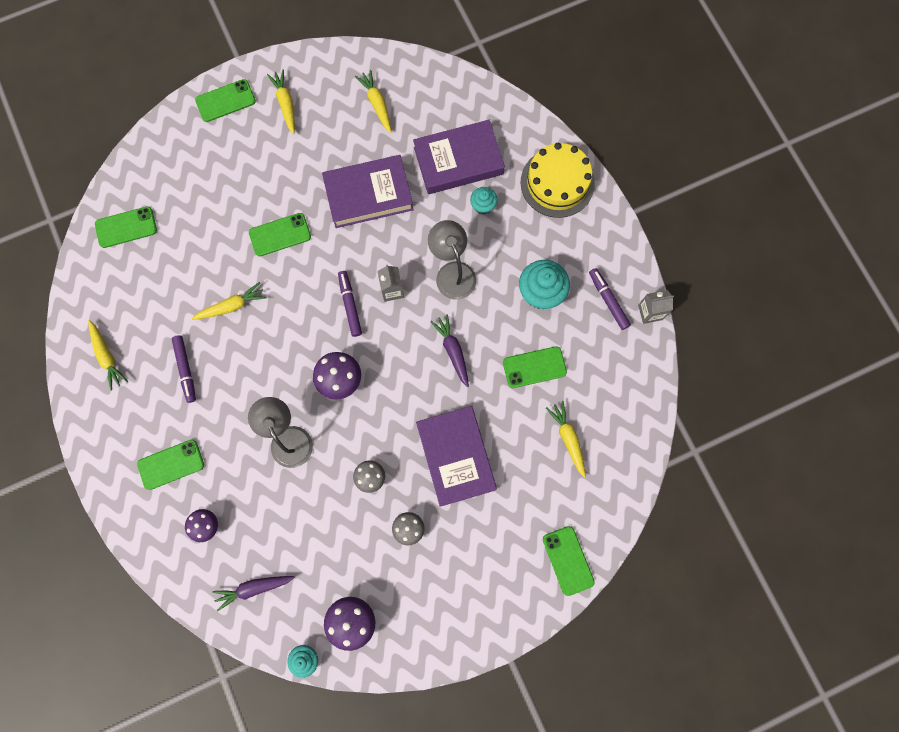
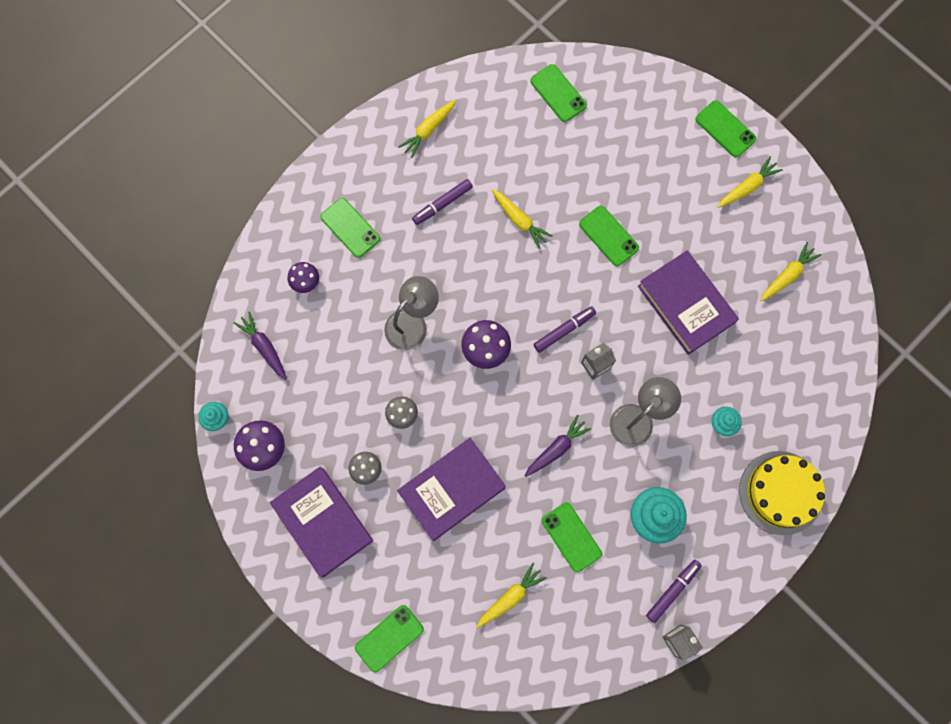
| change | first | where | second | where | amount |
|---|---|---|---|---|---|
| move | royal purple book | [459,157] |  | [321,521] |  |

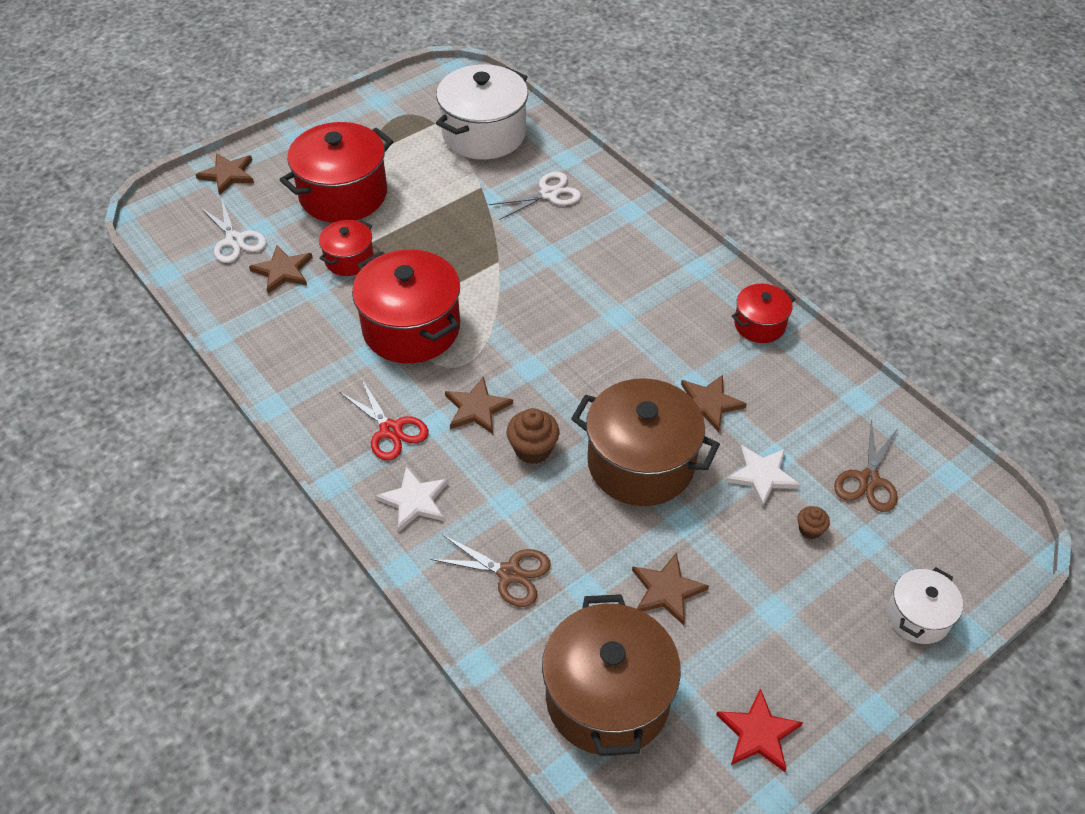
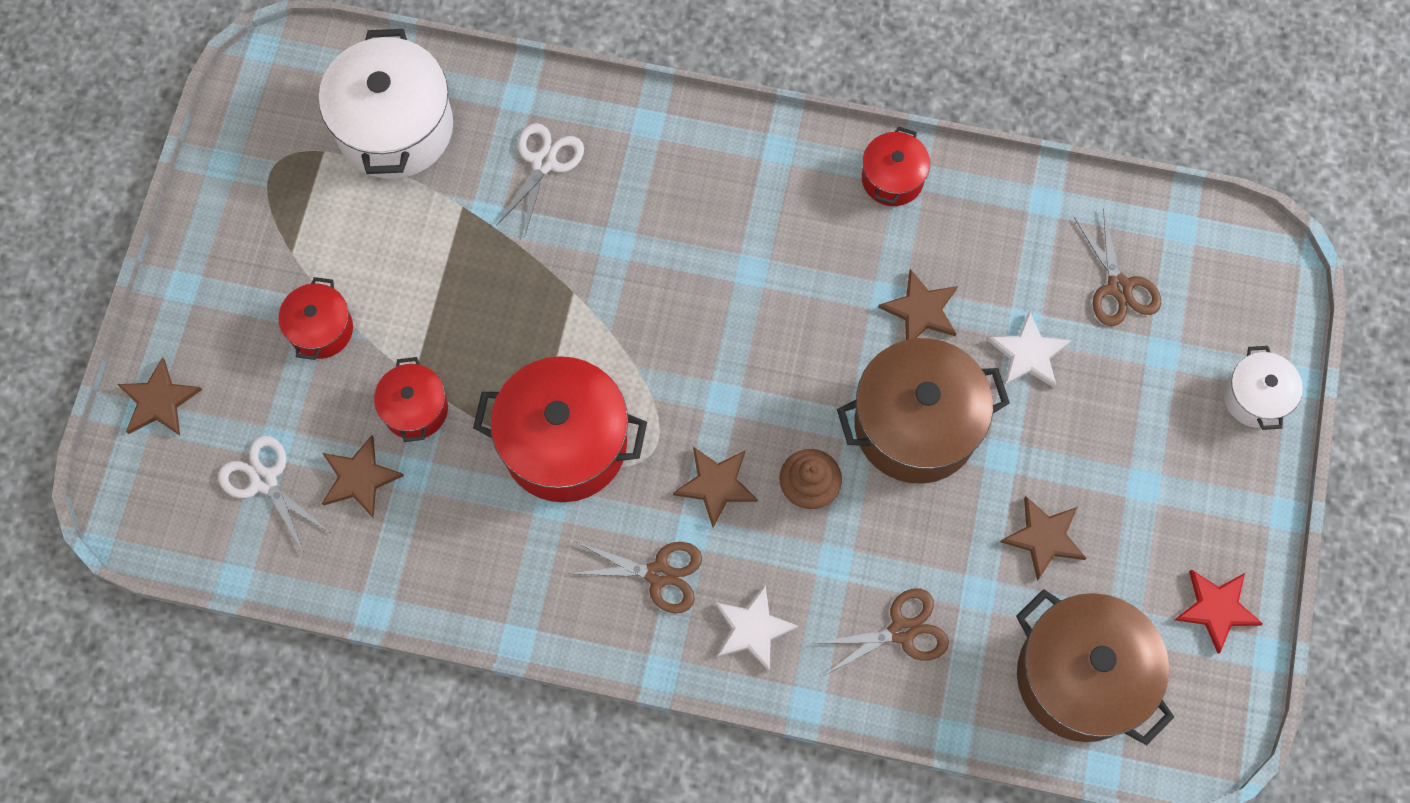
| change | first | where | second | where | amount |
|---|---|---|---|---|---|
| delete | brown fairy cake | [813,522] |  |  |  |
| recolor | crimson scissors | [384,419] | brown scissors | [635,577] |  |
| rotate | snow-white scissors | [233,231] |  | [273,494] | 150 degrees counterclockwise |
| resize | crimson pot | [336,172] |  | [315,318] | x0.53 |

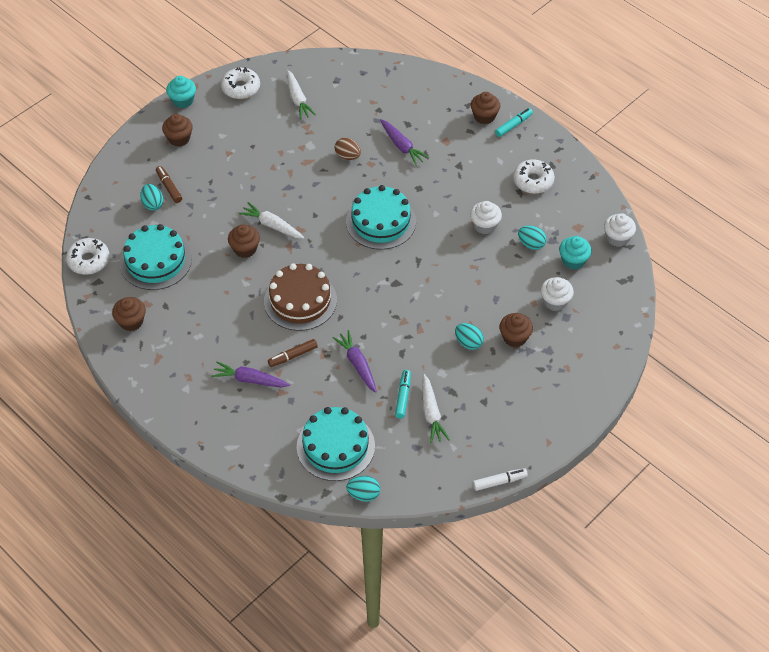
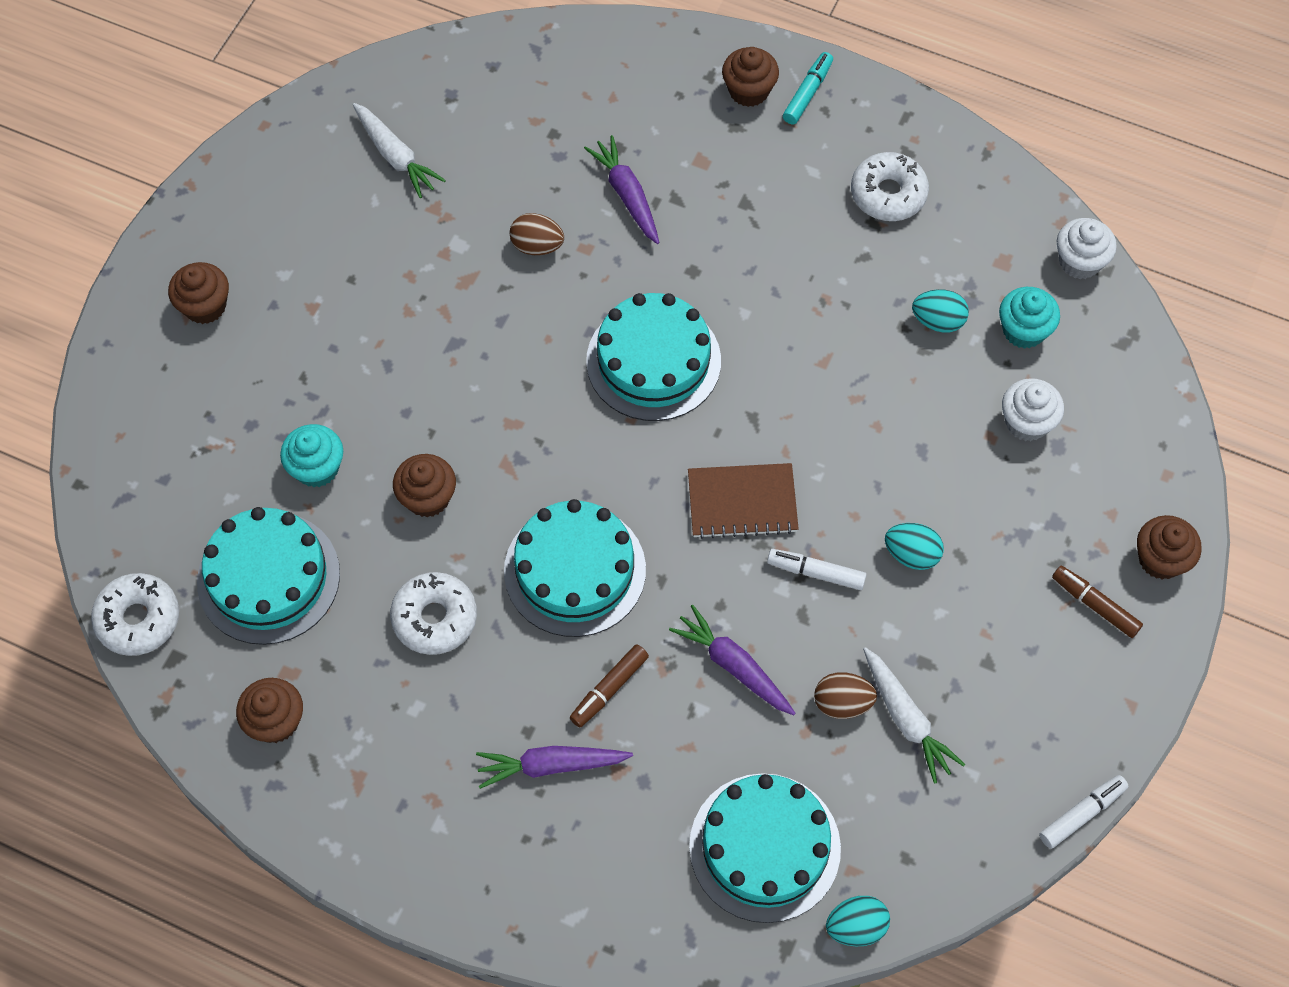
| change | first | where | second | where | amount |
|---|---|---|---|---|---|
| delete | teal egg | [152,197] |  |  |  |
| delete | snow-white toy carrot | [271,220] |  |  |  |
| delete | snow-white fairy cake | [486,217] |  |  |  |
| insert |  |  | brown notebook | [743,501] |  |
| insert |  |  | snow-white marker | [817,569] |  |
| move | brown marker | [169,184] |  | [1097,602] |  |
| move | teal fairy cake | [181,92] |  | [311,455] |  |
| move | snow-white donut | [240,83] |  | [433,613] |  |
| move | brown fairy cake | [516,330] |  | [1169,547] |  |
| replace | teal marker | [403,394] | brown egg | [845,695] |  |
| recolor | brown gateau | [300,297] | teal gateau | [575,568] |  |
| rotate | royal purple toy carrot | [404,142] |  | [621,189] | 150 degrees counterclockwise |

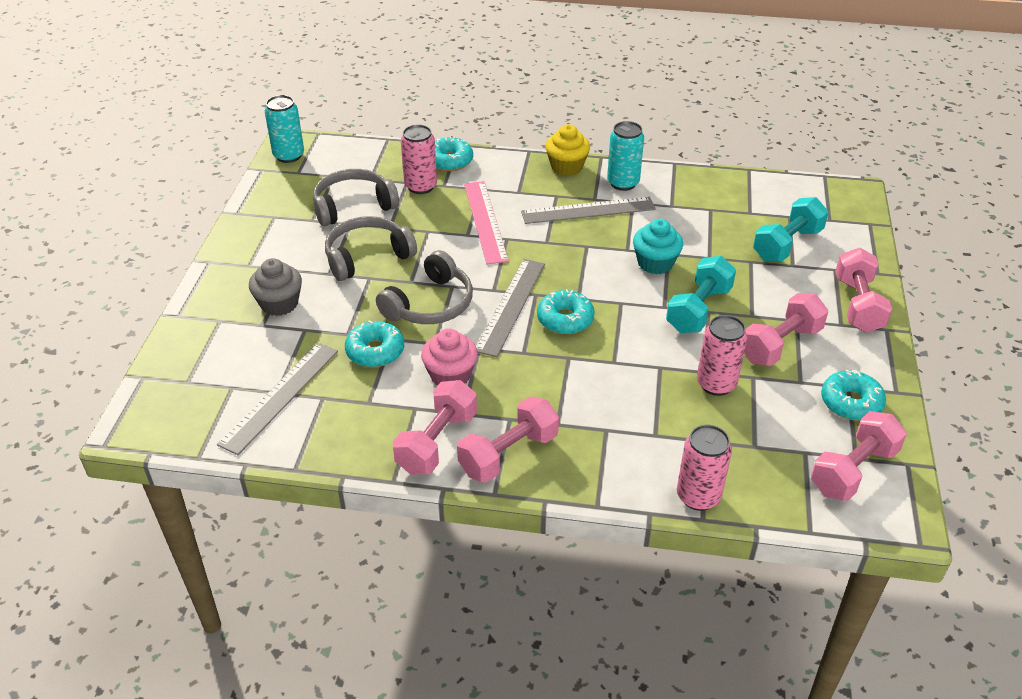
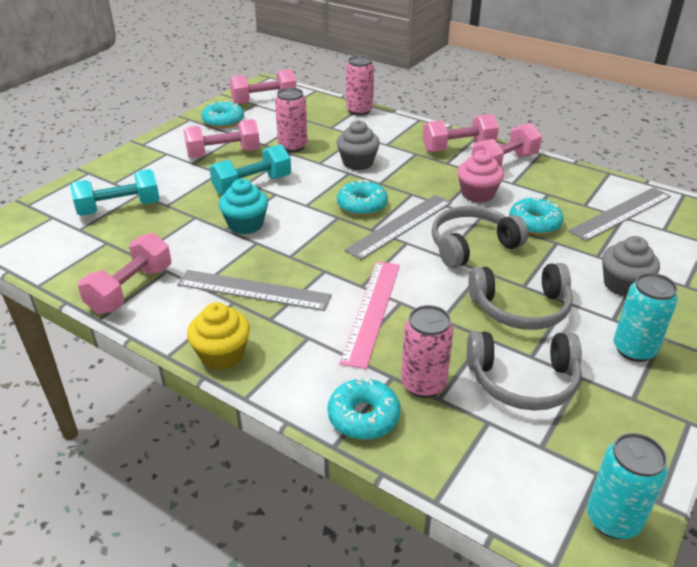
| change | first | where | second | where | amount |
|---|---|---|---|---|---|
| insert |  |  | gray fairy cake | [358,145] |  |
| move | teal tin | [625,156] |  | [645,317] |  |
| move | rosy dumbbell | [863,290] |  | [124,273] |  |

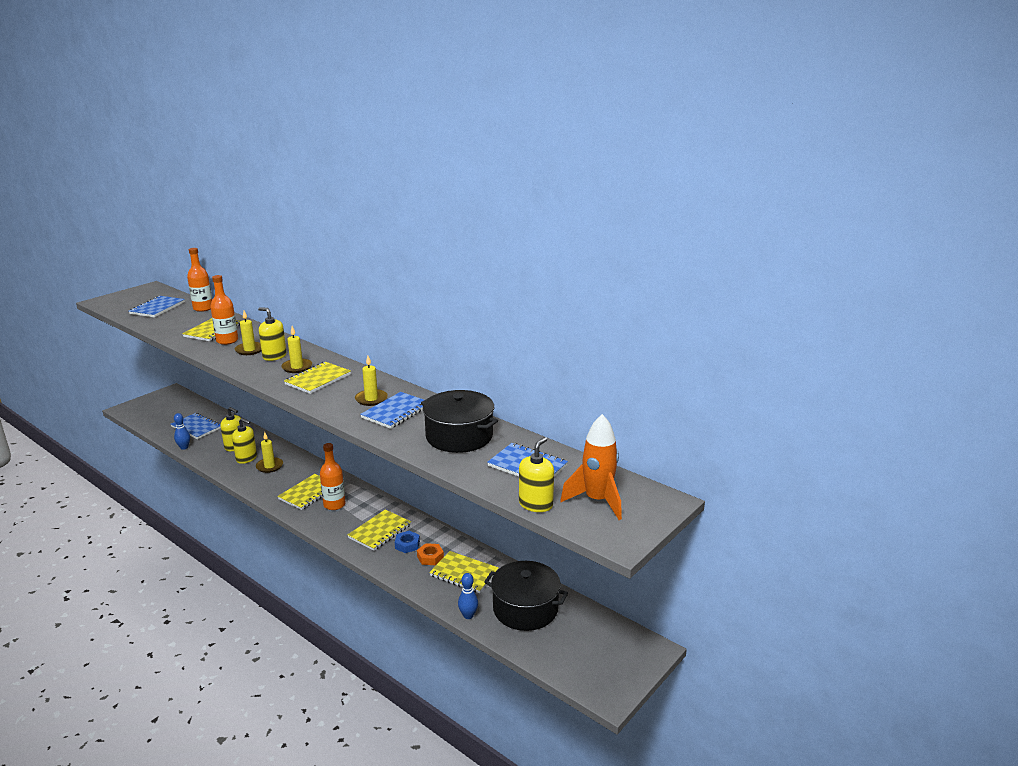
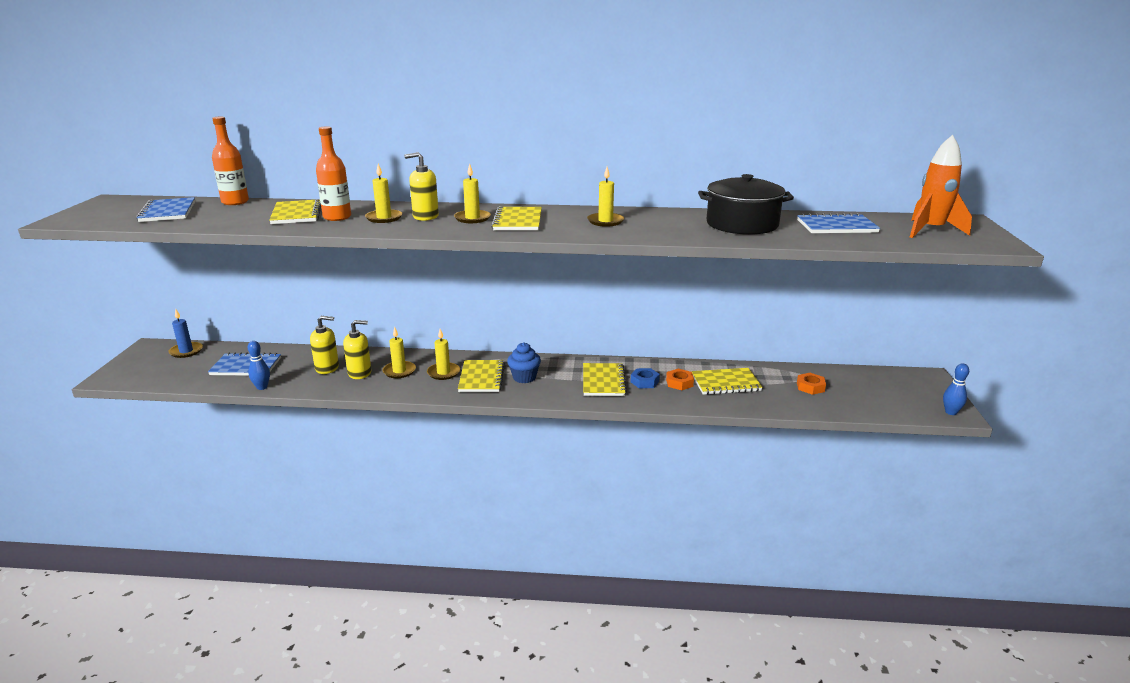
| change | first | where | second | where | amount |
|---|---|---|---|---|---|
| delete | royal blue notebook | [392,410] |  |  |  |
| delete | bright yellow soap dispenser | [536,474] |  |  |  |
| insert |  |  | royal blue pillar candle | [185,333] |  |
| insert |  |  | bright yellow pillar candle | [443,354] |  |
| move | royal blue skittle | [468,596] |  | [956,389] |  |
| replace | orange-coloured flask | [333,476] | royal blue fairy cake | [524,362] |  |
| replace | black pot | [526,596] | orange-coloured hexagon nut | [811,384] |  |

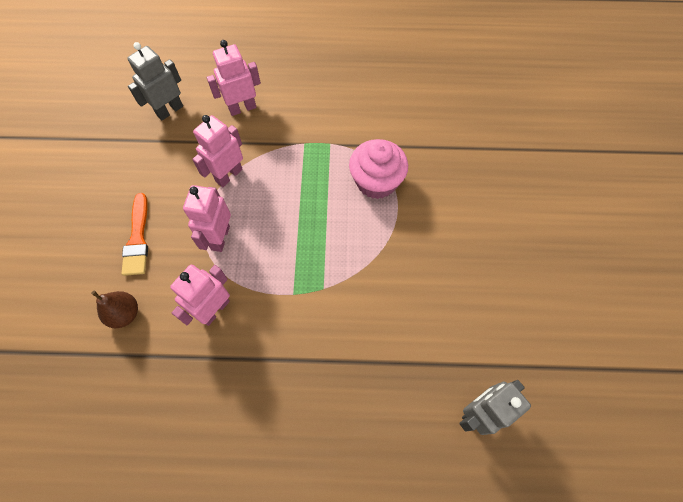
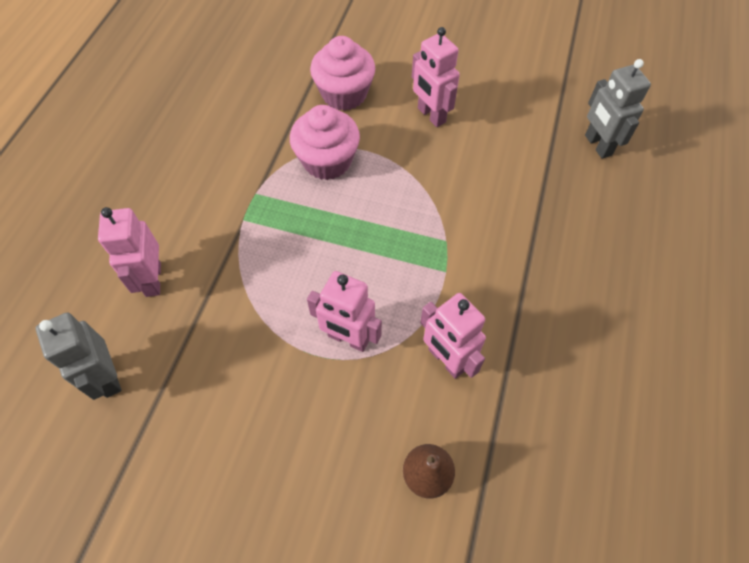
| change | first | where | second | where | amount |
|---|---|---|---|---|---|
| delete | orange-coloured brush | [135,234] |  |  |  |
| insert |  |  | rosy fairy cake | [342,73] |  |
| move | rosy toy robot | [217,151] |  | [436,77] |  |

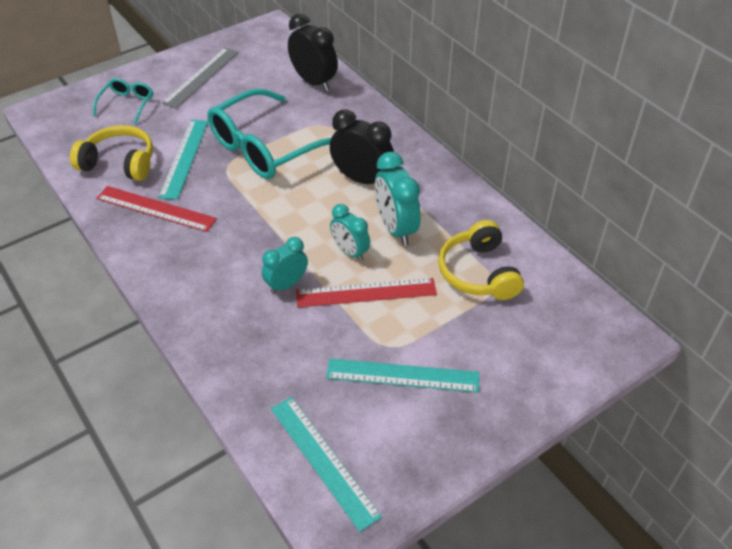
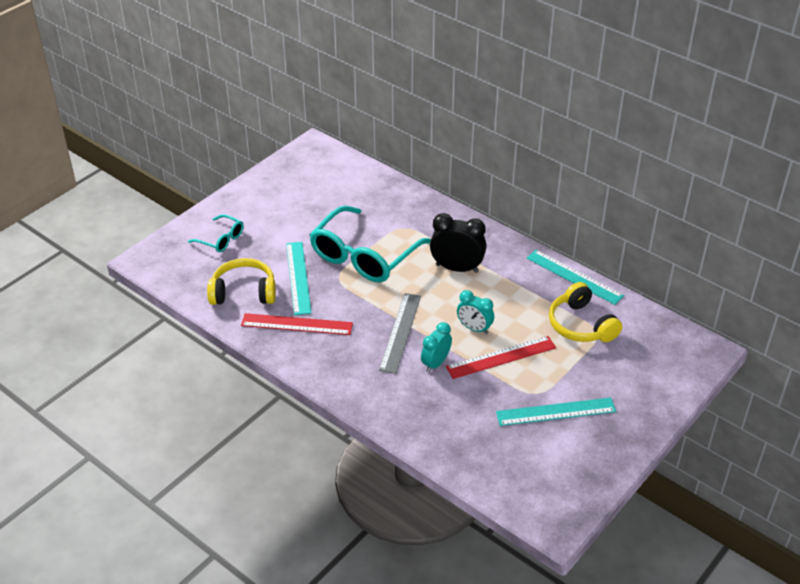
| change | first | where | second | where | amount |
|---|---|---|---|---|---|
| delete | black bedside clock | [313,52] |  |  |  |
| delete | teal bedside clock | [397,199] |  |  |  |
| move | gray measuring stick | [200,78] |  | [400,333] |  |
| move | teal measuring stick | [326,464] |  | [575,277] |  |
| rotate | teal spectacles | [123,101] |  | [216,233] | 120 degrees clockwise |

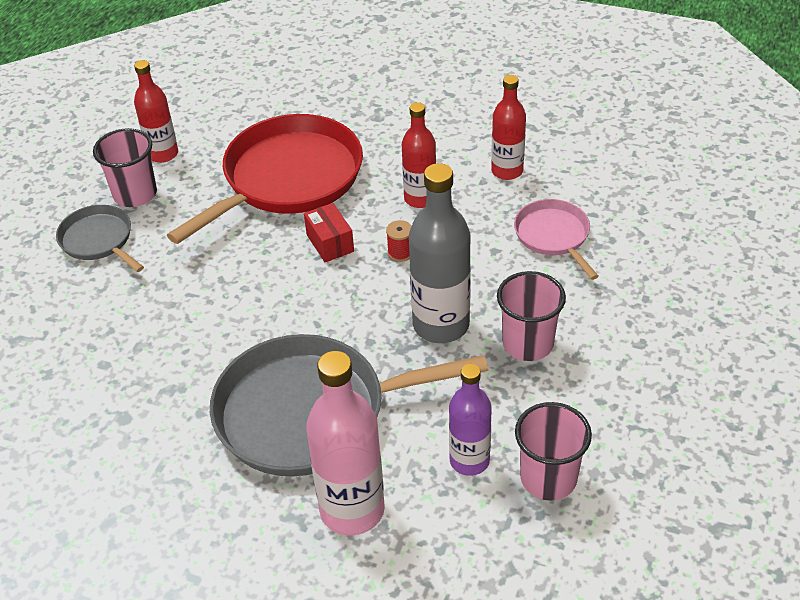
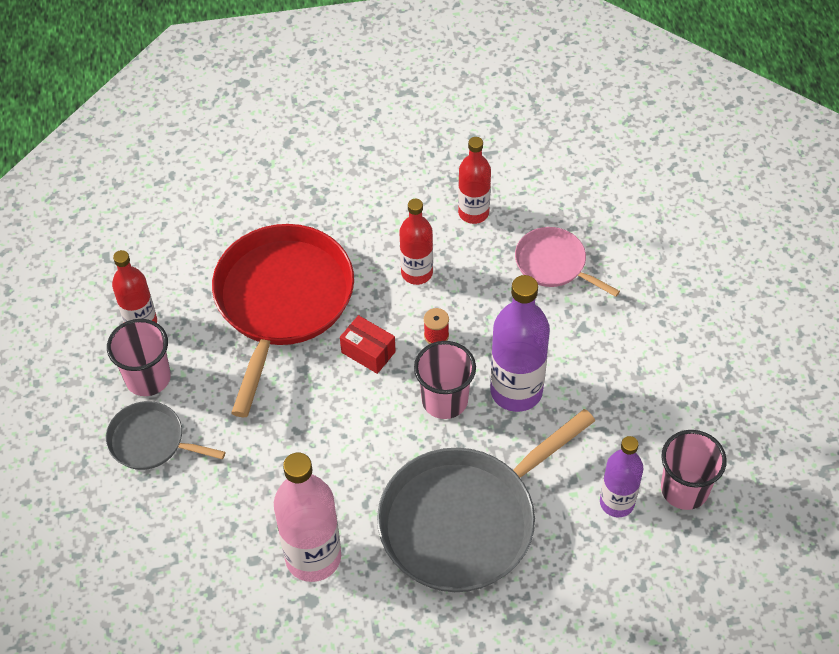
| change | first | where | second | where | amount |
|---|---|---|---|---|---|
| move | rosy flask | [345,443] |  | [307,517] |  |
| move | rosy tumbler | [531,316] |  | [445,380] |  |
| recolor | gray flask | [440,253] | royal purple flask | [520,343] |  |

